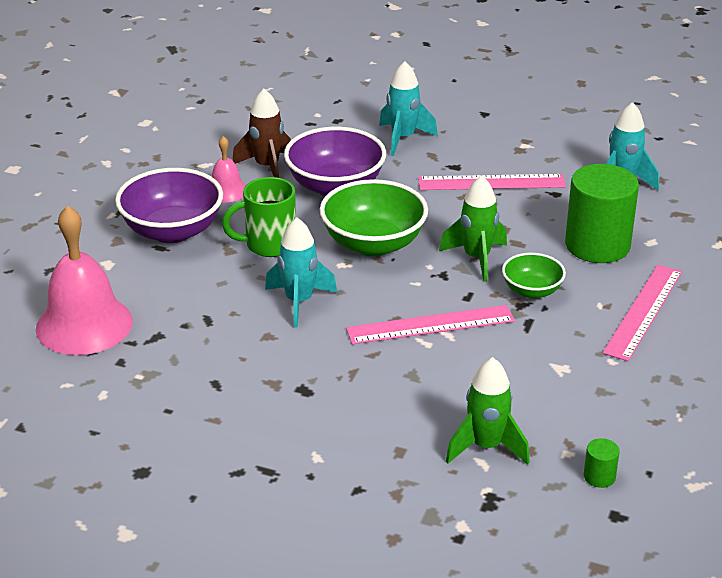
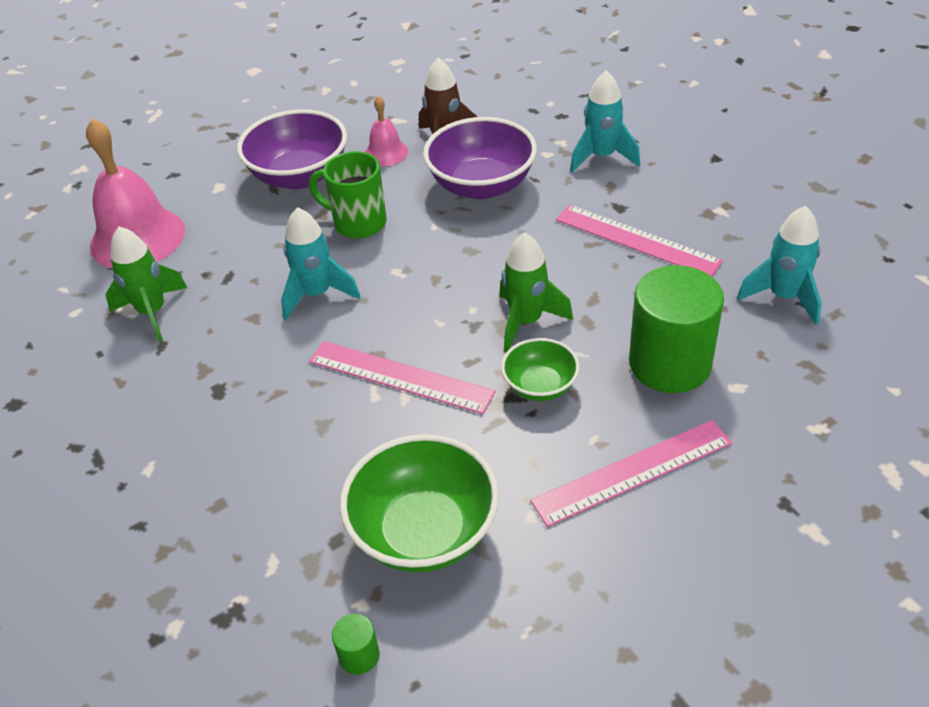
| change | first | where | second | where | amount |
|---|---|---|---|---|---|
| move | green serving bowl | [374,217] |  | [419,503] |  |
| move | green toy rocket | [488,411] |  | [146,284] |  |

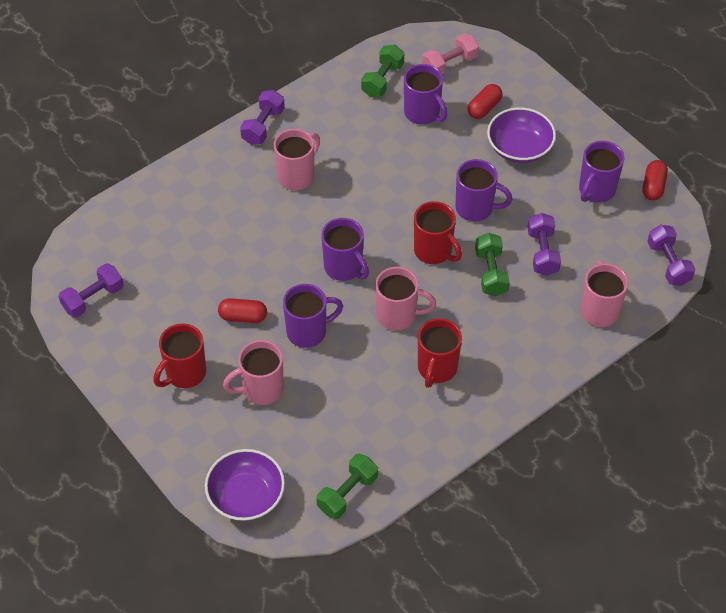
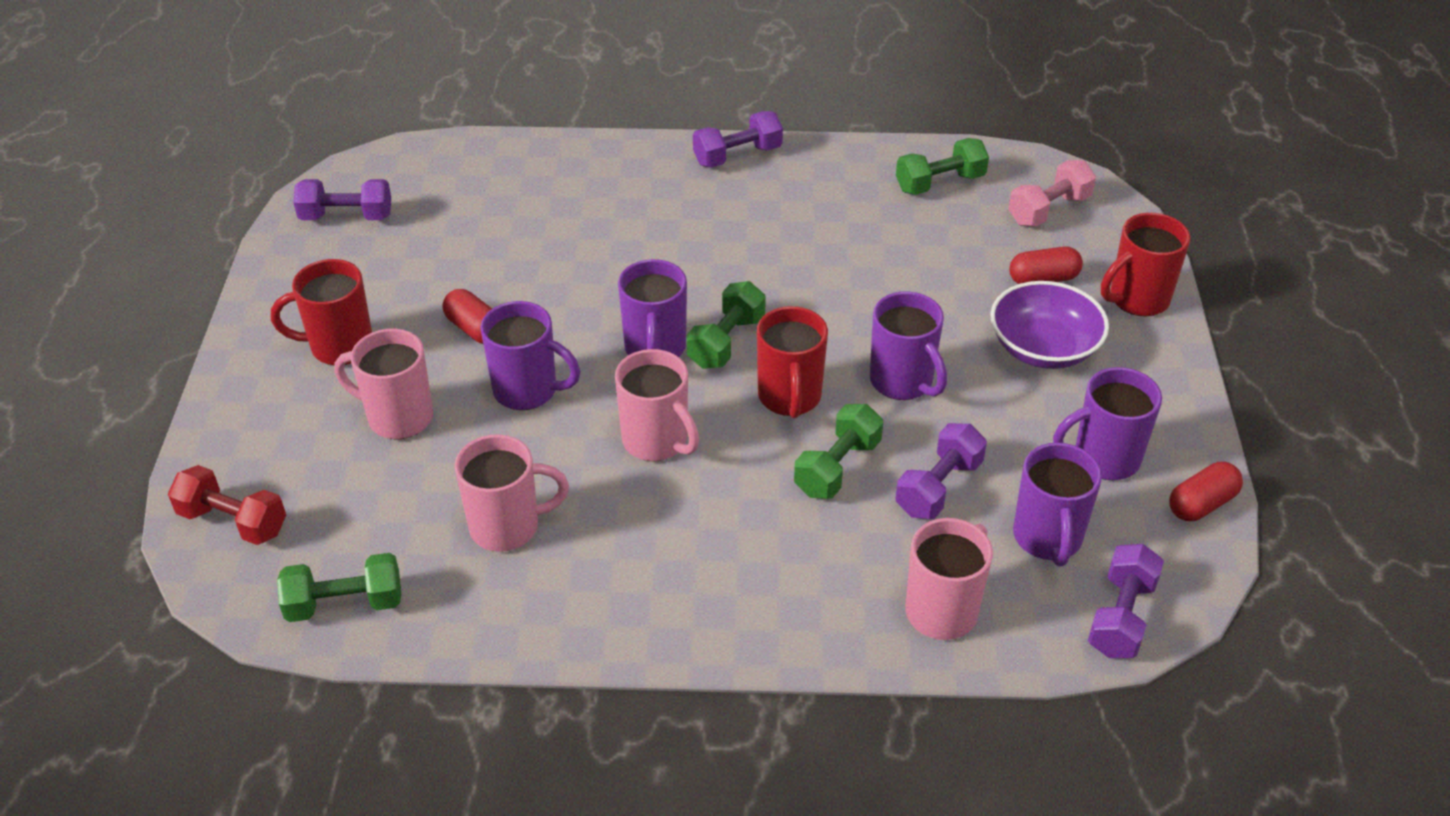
| change | first | where | second | where | amount |
|---|---|---|---|---|---|
| insert |  |  | green dumbbell | [726,325] |  |
| move | rosy tea mug | [297,159] |  | [512,493] |  |
| move | royal purple tea mug | [425,94] |  | [1057,504] |  |
| move | crimson tea mug | [440,353] |  | [1145,264] |  |
| replace | royal purple serving bowl | [245,485] | crimson dumbbell | [227,505] |  |
| rotate | rosy dumbbell | [450,53] |  | [1052,193] | 45 degrees counterclockwise |

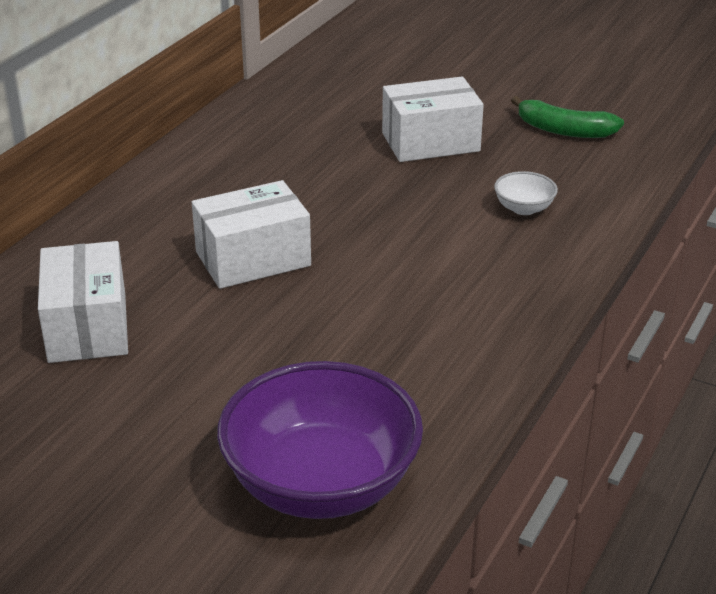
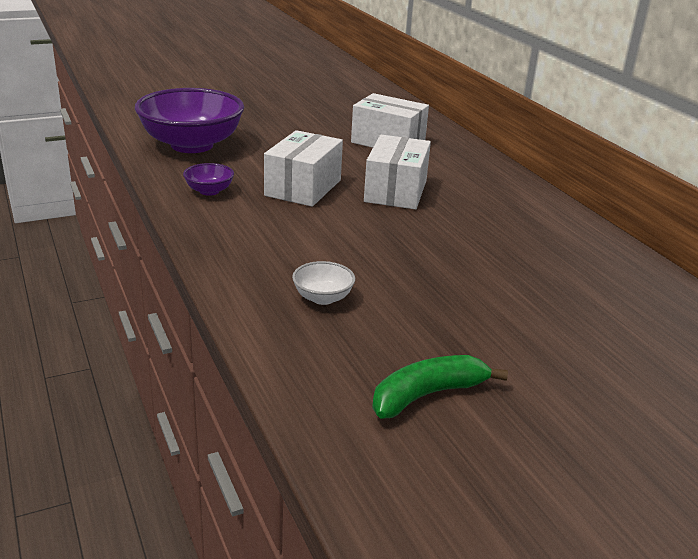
| change | first | where | second | where | amount |
|---|---|---|---|---|---|
| insert |  |  | royal purple serving bowl | [208,179] |  |
| move | snow-white parcel | [433,119] |  | [303,168] |  |

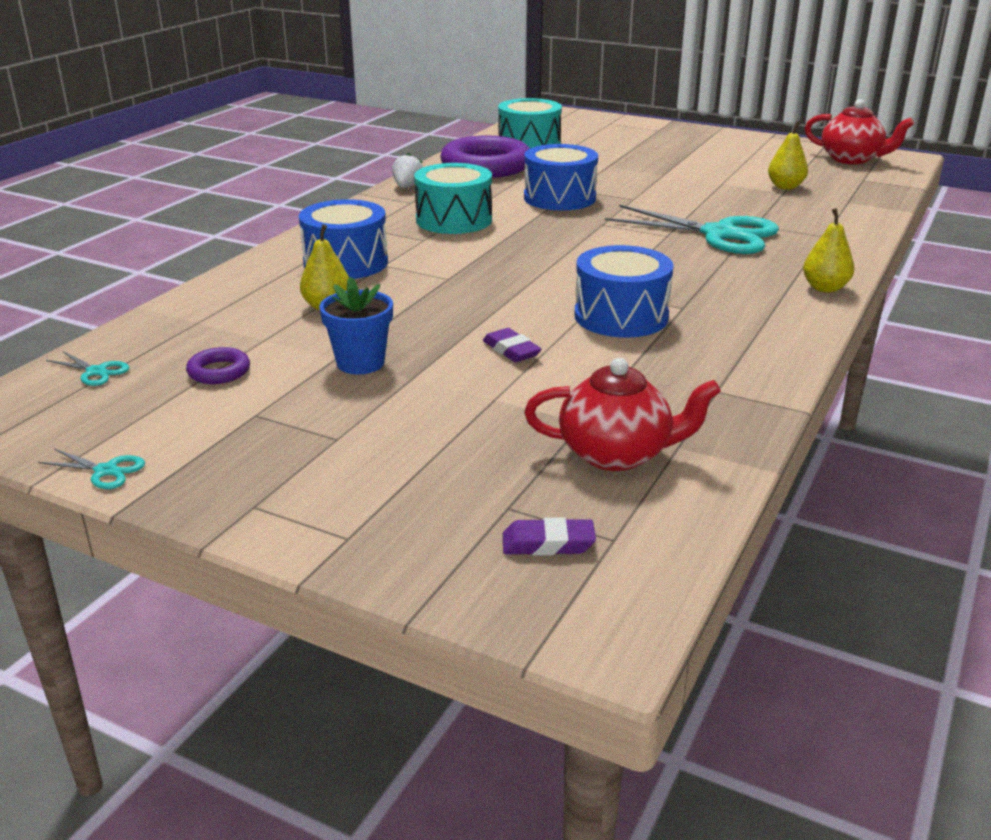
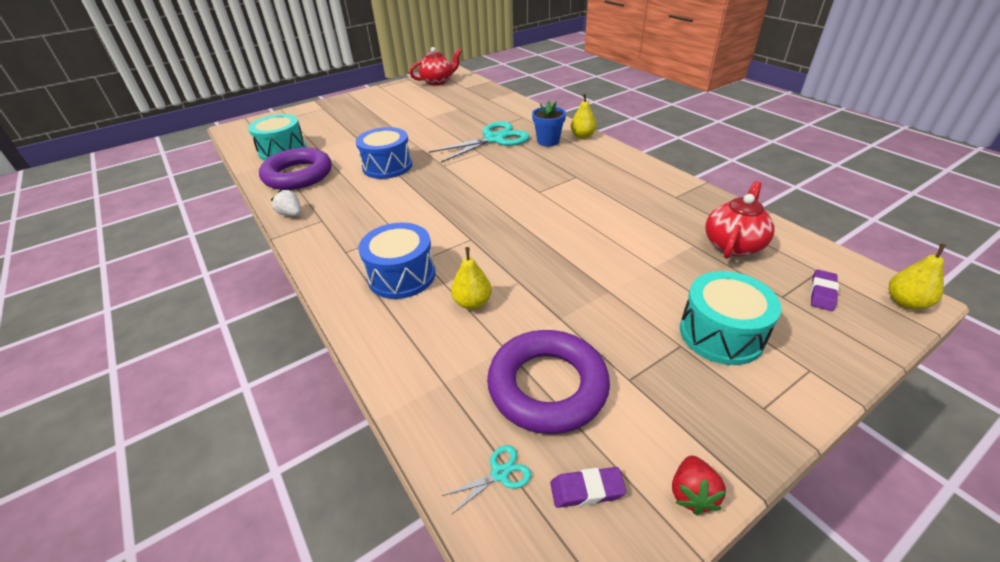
| change | first | where | second | where | amount |
|---|---|---|---|---|---|
| delete | royal blue snare drum | [624,291] |  |  |  |
| move | royal blue flower pot | [356,325] |  | [549,123] |  |
| move | teal snare drum | [453,198] |  | [730,318] |  |
| move | royal purple gum eraser | [512,345] |  | [588,487] |  |
| move | bright yellow toy pear | [788,155] |  | [917,277] |  |
| replace | teal scissors | [91,469] | crimson berry | [699,485] |  |
| resize | royal purple ring | [218,365] |  | [548,382] | x2.29 |

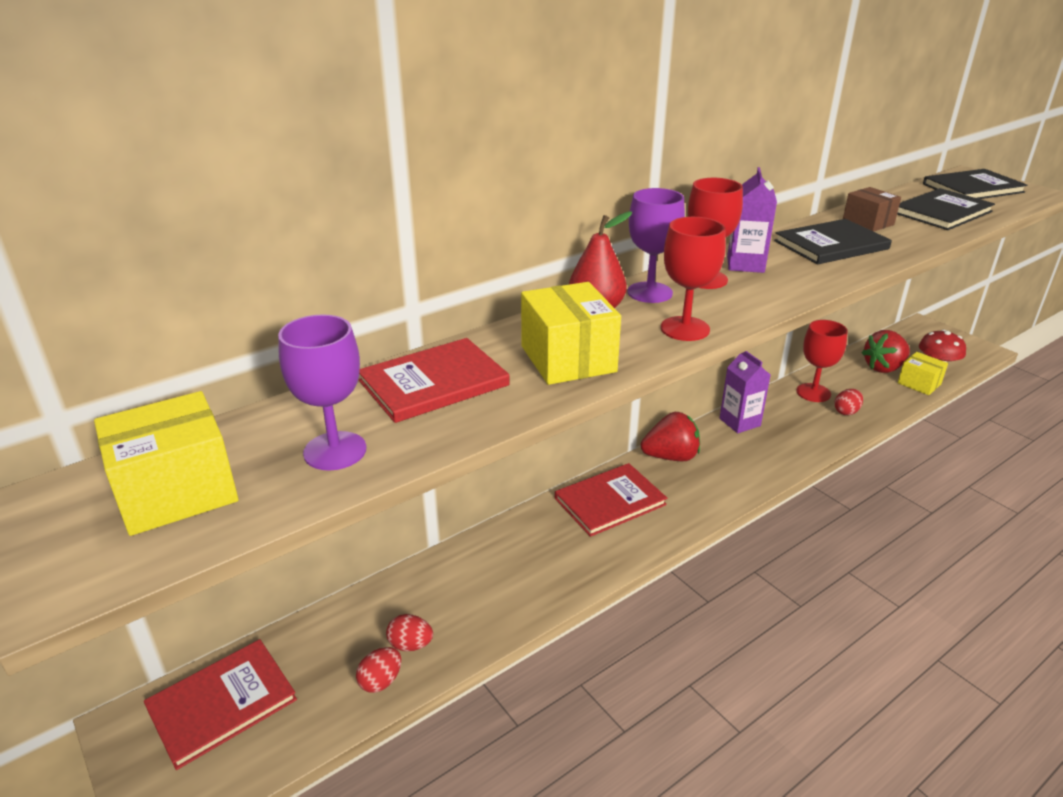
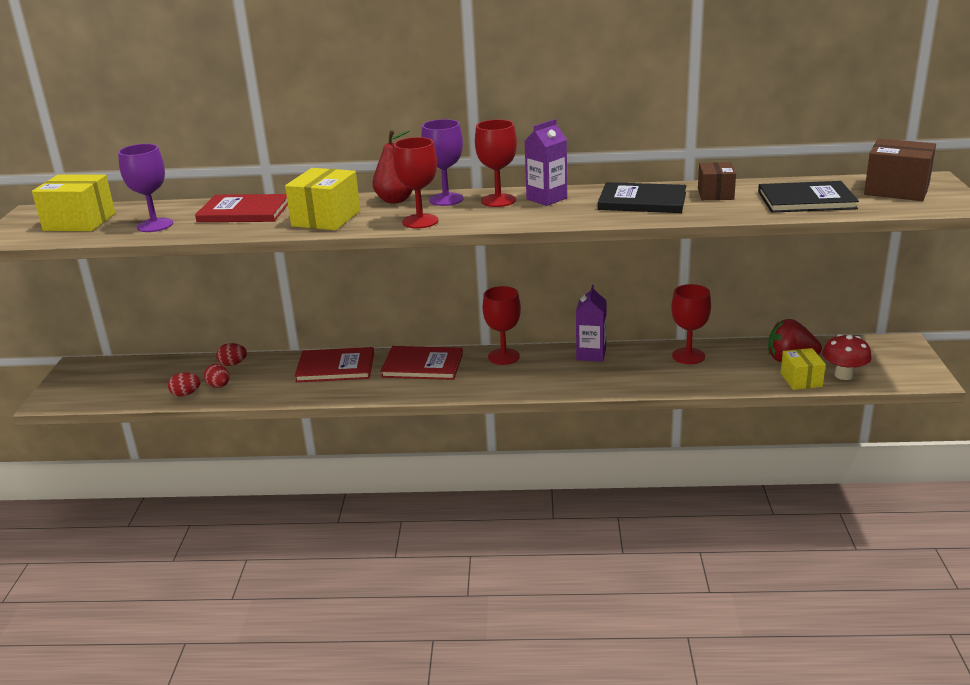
| change | first | where | second | where | amount |
|---|---|---|---|---|---|
| move | crimson book | [220,704] |  | [334,364] |  |
| move | crimson egg | [848,402] |  | [231,354] |  |
| replace | crimson berry | [670,436] | crimson chalice | [502,325] |  |
| replace | black book | [975,184] | brown parcel | [900,169] |  |

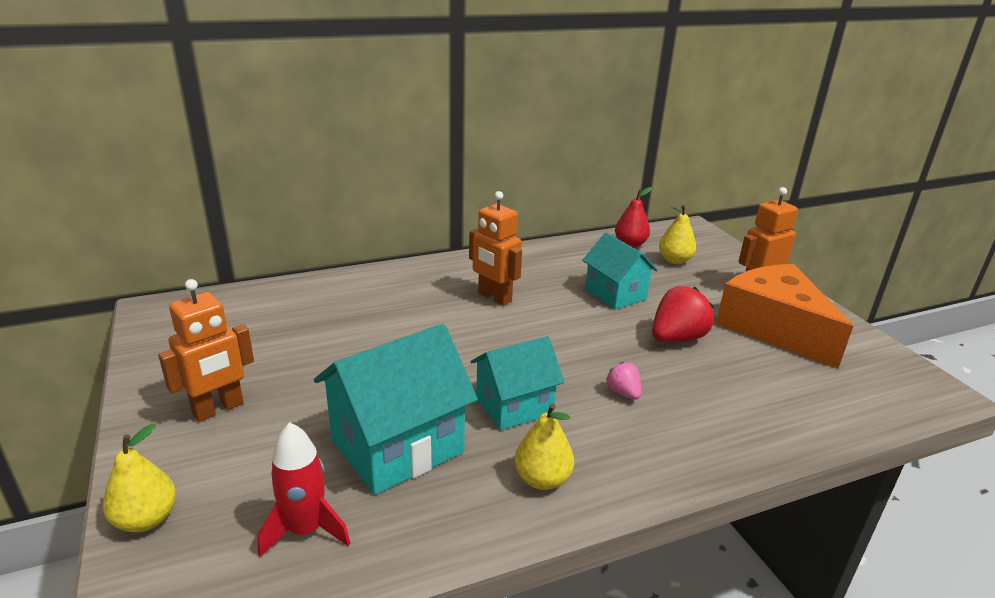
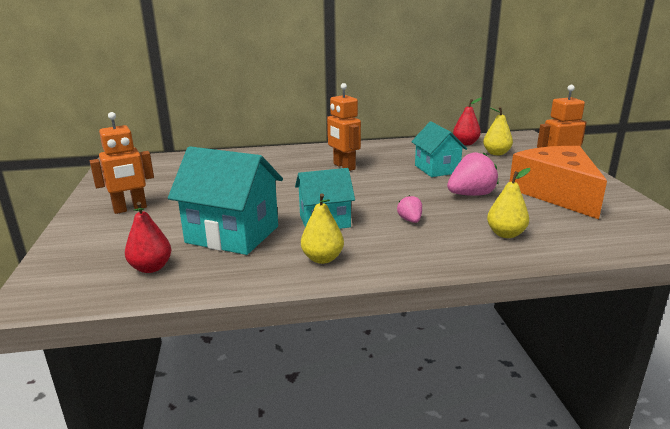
| change | first | where | second | where | amount |
|---|---|---|---|---|---|
| move | bright yellow toy pear | [139,478] |  | [508,203] |  |
| replace | crimson toy rocket | [304,489] | crimson toy pear | [148,237] |  |
| recolor | crimson berry | [683,314] | rosy berry | [473,174] |  |
| rotate | teal cottage | [396,409] |  | [225,200] | 45 degrees clockwise |

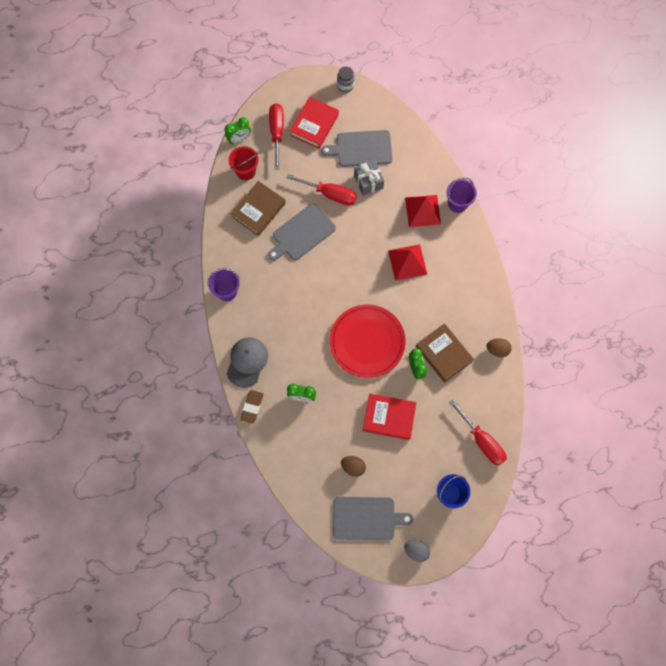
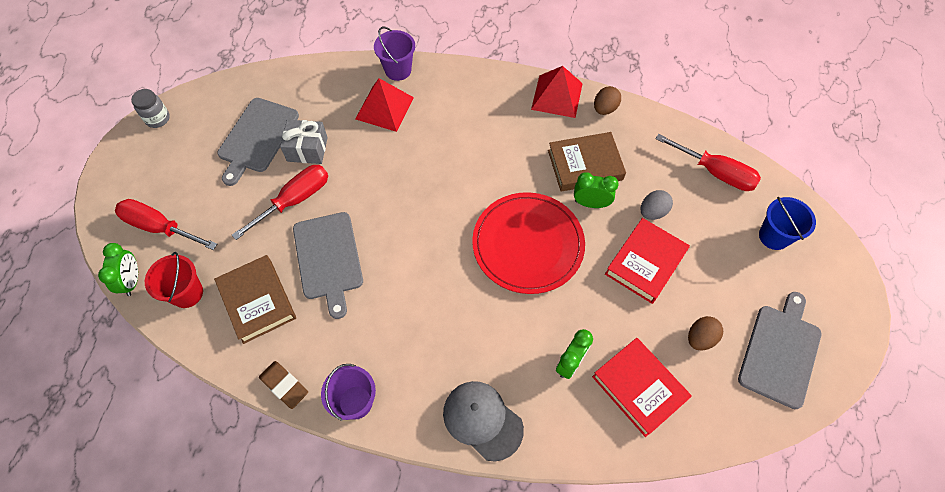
| change | first | where | second | where | amount |
|---|---|---|---|---|---|
| move | brown gum eraser | [251,407] |  | [283,385] |  |
| move | crimson book | [314,123] |  | [642,387] |  |
| move | crimson pyramid | [407,262] |  | [557,92] |  |
| move | gray egg | [417,551] |  | [657,205] |  |
| rotate | crimson flat screwdriver | [478,432] |  | [708,162] | 45 degrees clockwise |

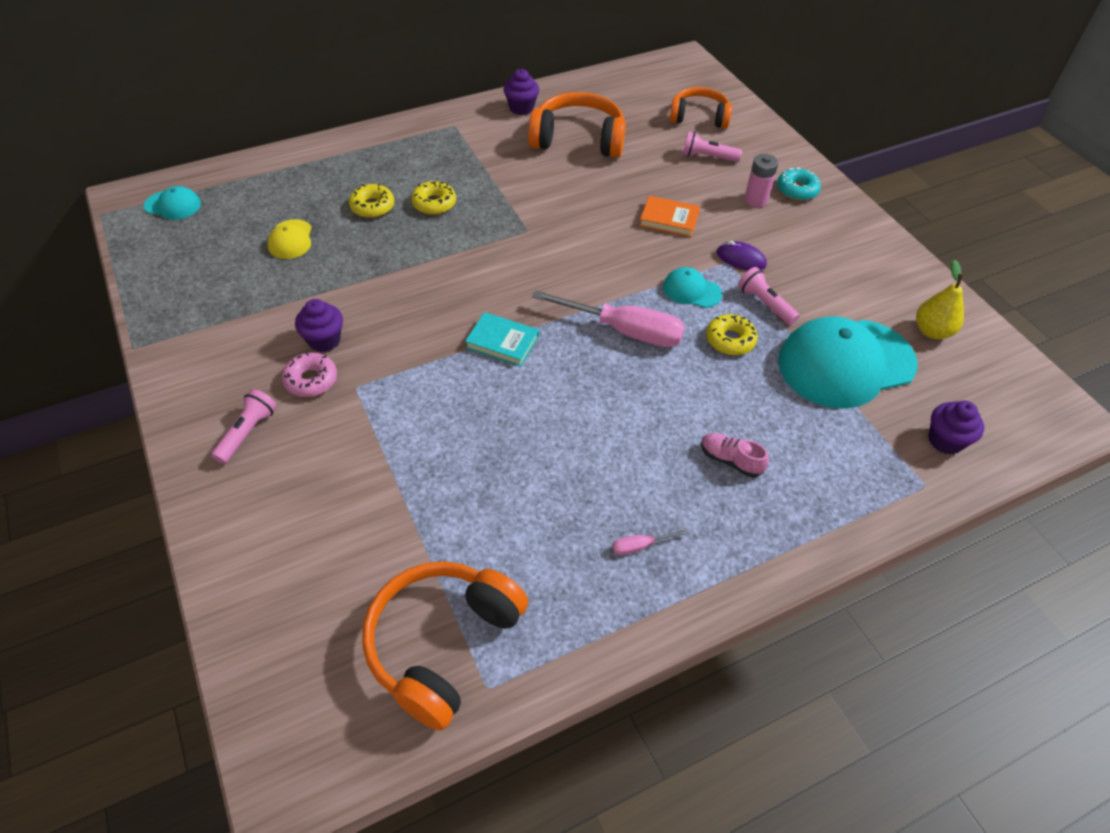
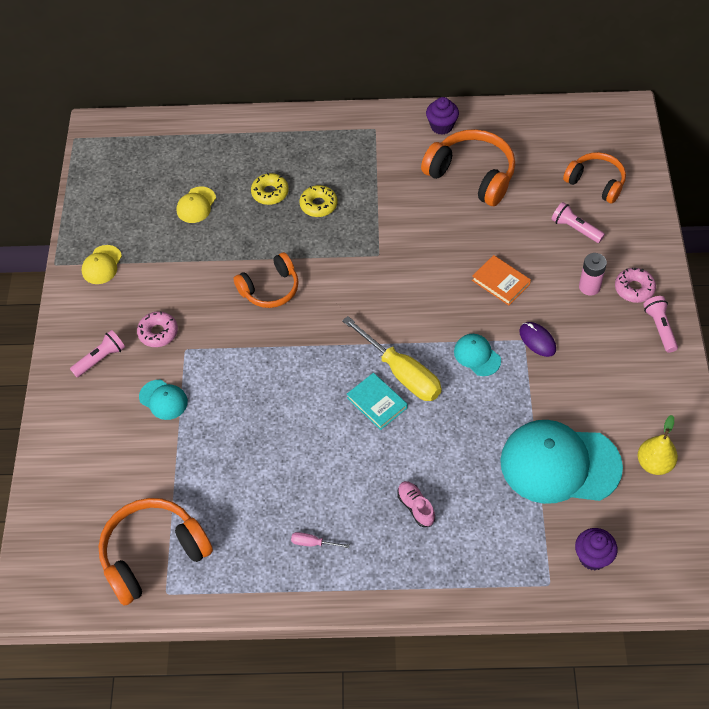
| change | first | where | second | where | amount |
|---|---|---|---|---|---|
| delete | royal purple fairy cake | [319,325] |  |  |  |
| delete | bright yellow donut | [732,334] |  |  |  |
| insert |  |  | bright yellow cap | [102,264] |  |
| insert |  |  | orange-coloured headphones | [266,280] |  |
| move | teal cap | [172,203] |  | [163,400] |  |
| move | teal book | [502,339] |  | [377,401] |  |
| move | rosy torch | [769,296] |  | [660,324] |  |
| recolor | rosy flat screwdriver | [608,318] | bright yellow flat screwdriver | [391,358] |  |
| recolor | teal donut | [799,184] | rosy donut | [635,285] |  |

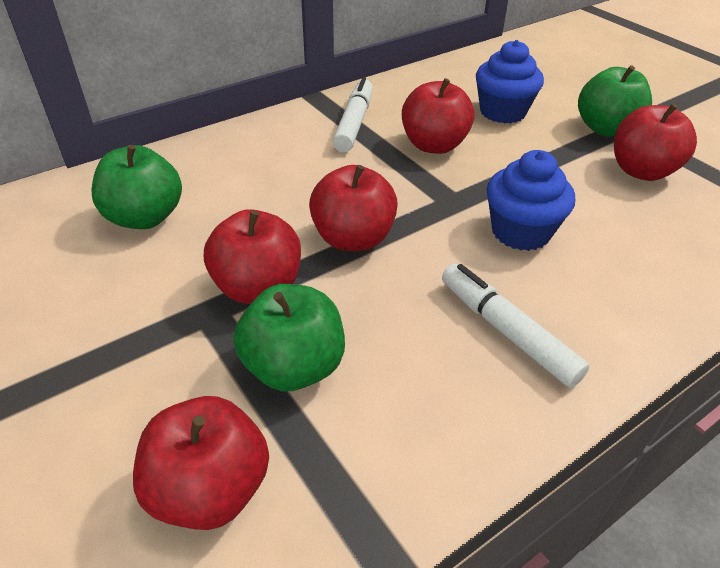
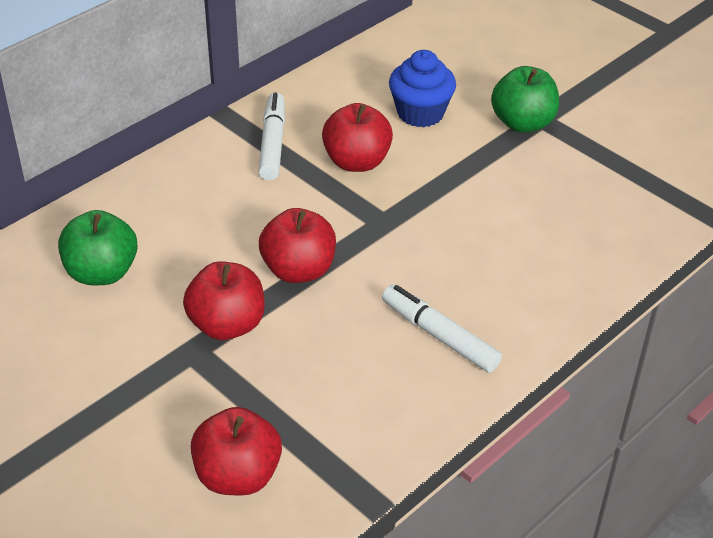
| change | first | where | second | where | amount |
|---|---|---|---|---|---|
| delete | green toy apple | [289,338] |  |  |  |
| delete | royal blue fairy cake | [530,200] |  |  |  |
| delete | crimson toy apple | [655,142] |  |  |  |

